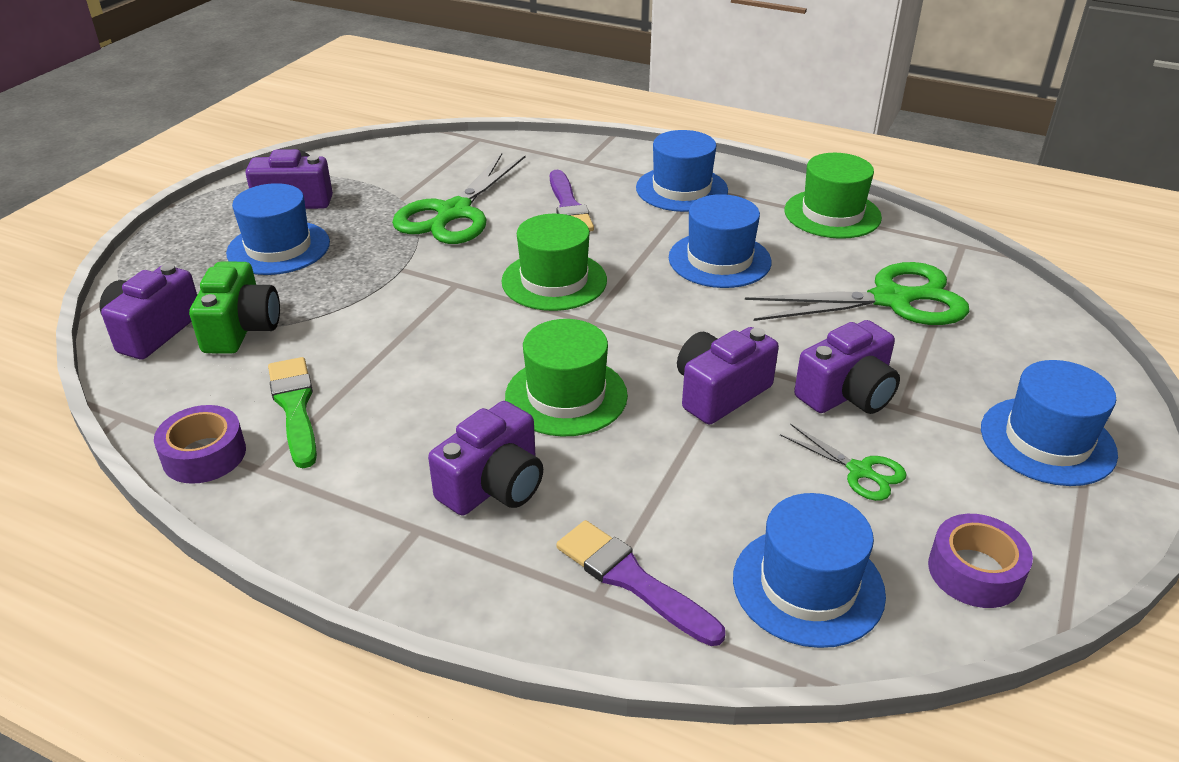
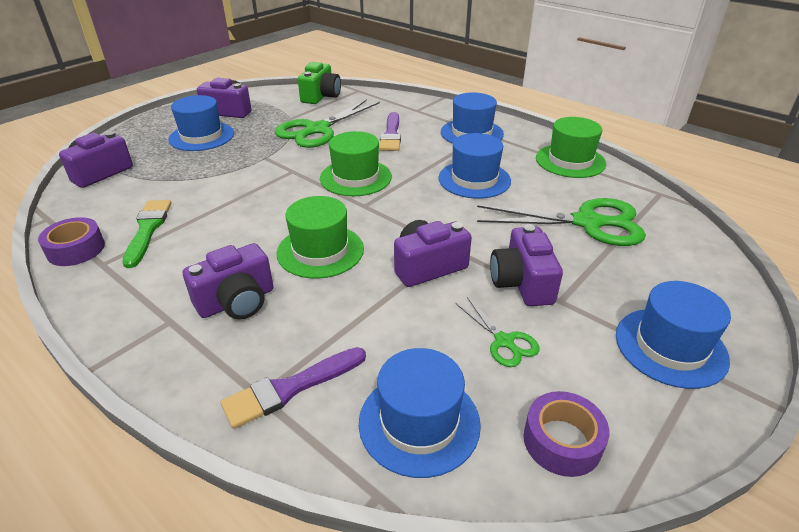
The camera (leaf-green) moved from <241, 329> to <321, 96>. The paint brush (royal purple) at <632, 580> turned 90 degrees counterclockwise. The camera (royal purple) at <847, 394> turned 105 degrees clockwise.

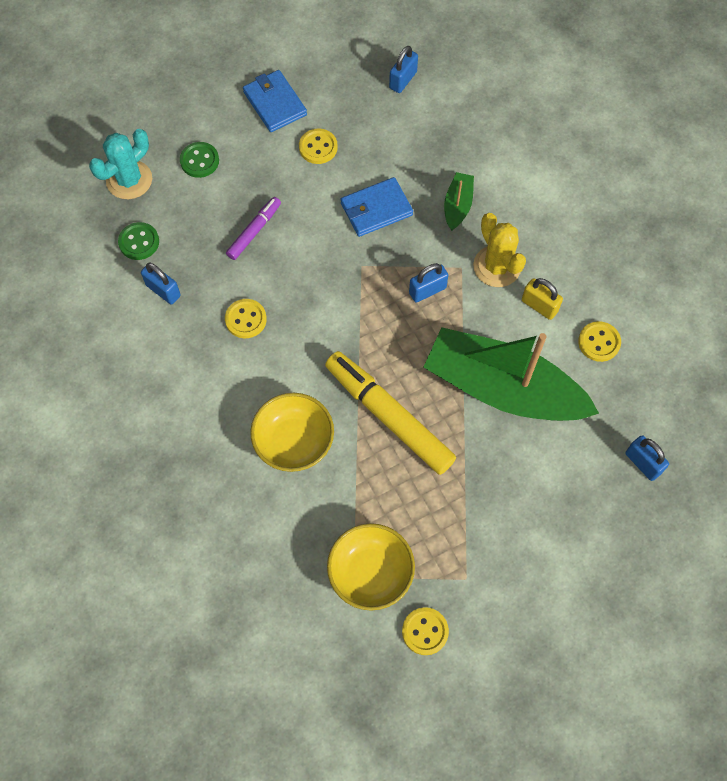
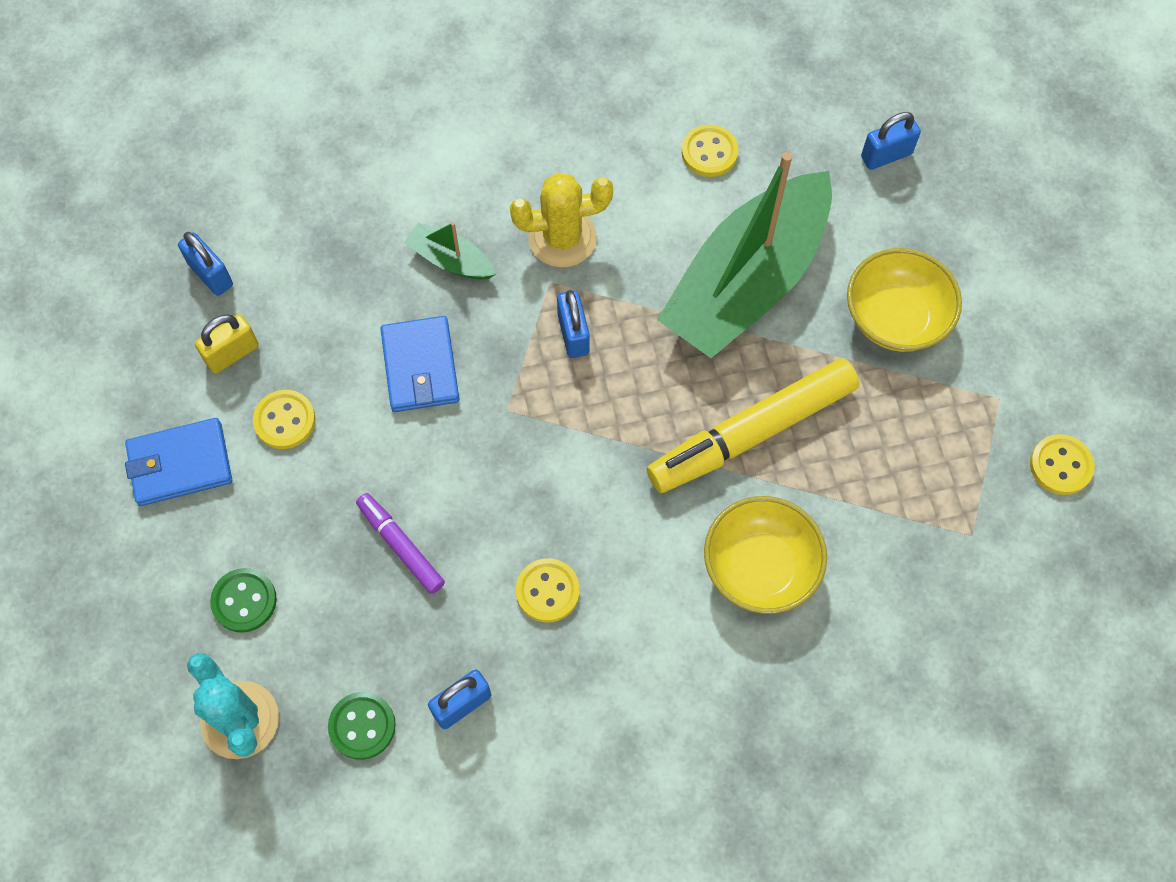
The serving bowl (yellow) moved from <370, 573> to <895, 318>. The lock (yellow) moved from <539, 306> to <232, 353>.

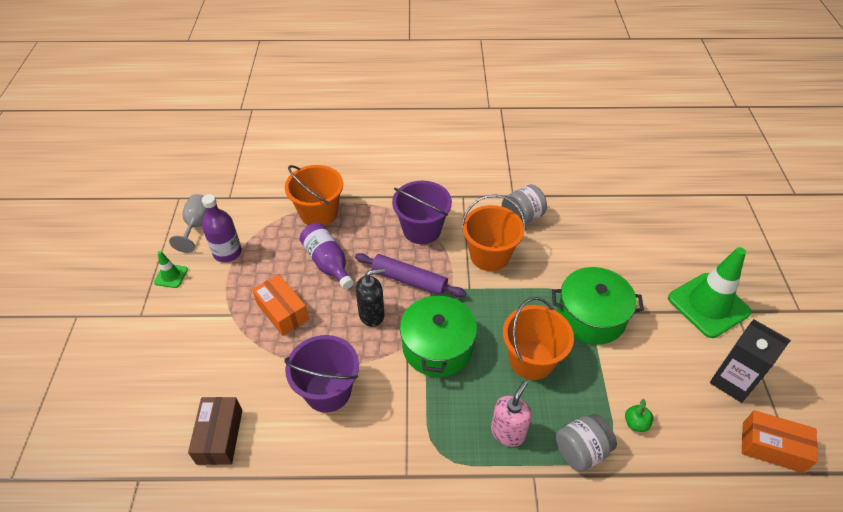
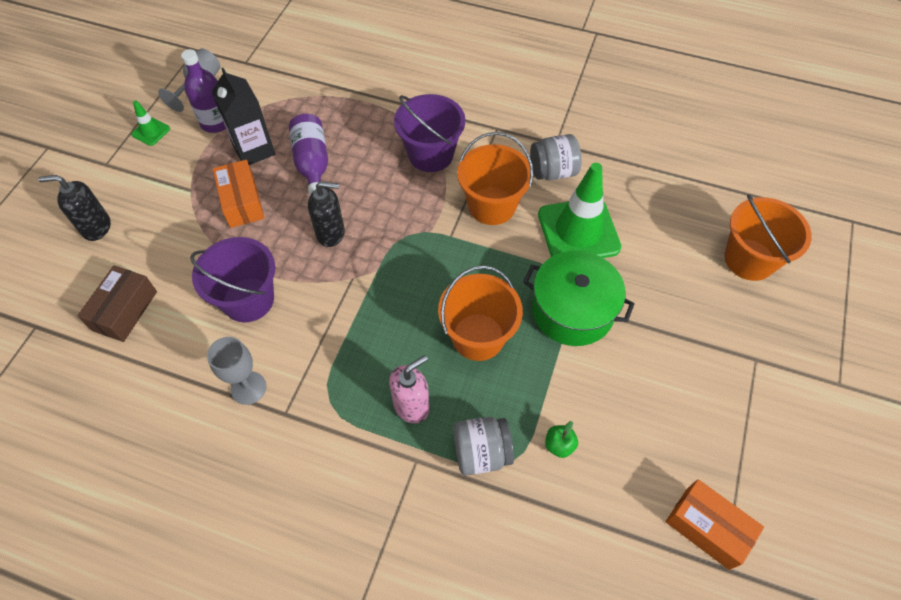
The pail (orange-coloured) moved from <319, 213> to <749, 259>. The pastry roller (royal purple) at <409, 280> disappeared. The stockpot (leaf-green) at <437, 347> disappeared. The road cone (leaf-green) moved from <708, 305> to <578, 231>. The juice carton (jet-black) moved from <732, 381> to <254, 150>. The pump bottle (jet-black) at <96, 227> appeared. The chalice (grey) at <248, 388> appeared.

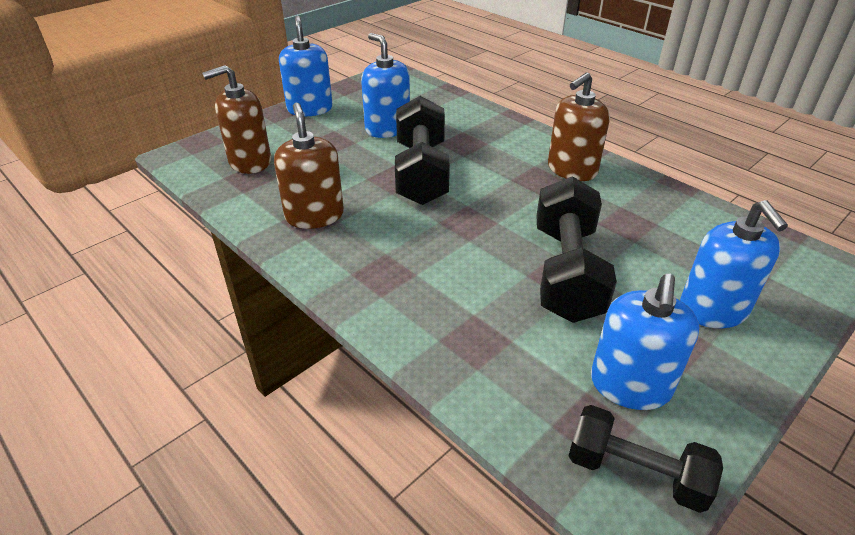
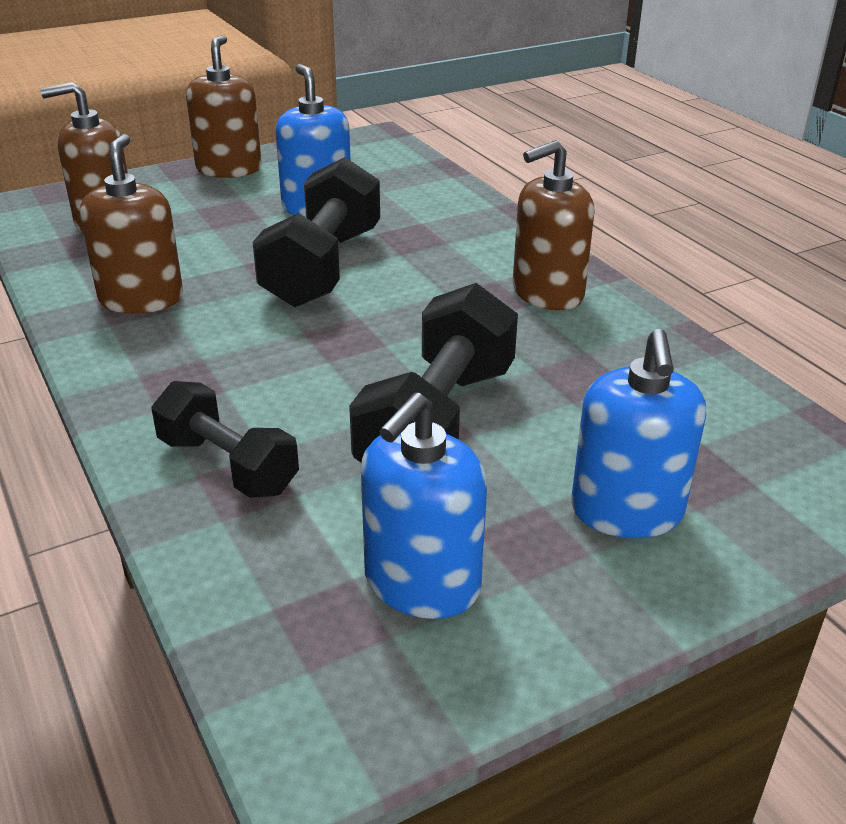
The pump bottle (blue) at <310, 109> became the pump bottle (russet) at <229, 169>. The free weight (jet-black) moved from <635, 472> to <228, 465>.

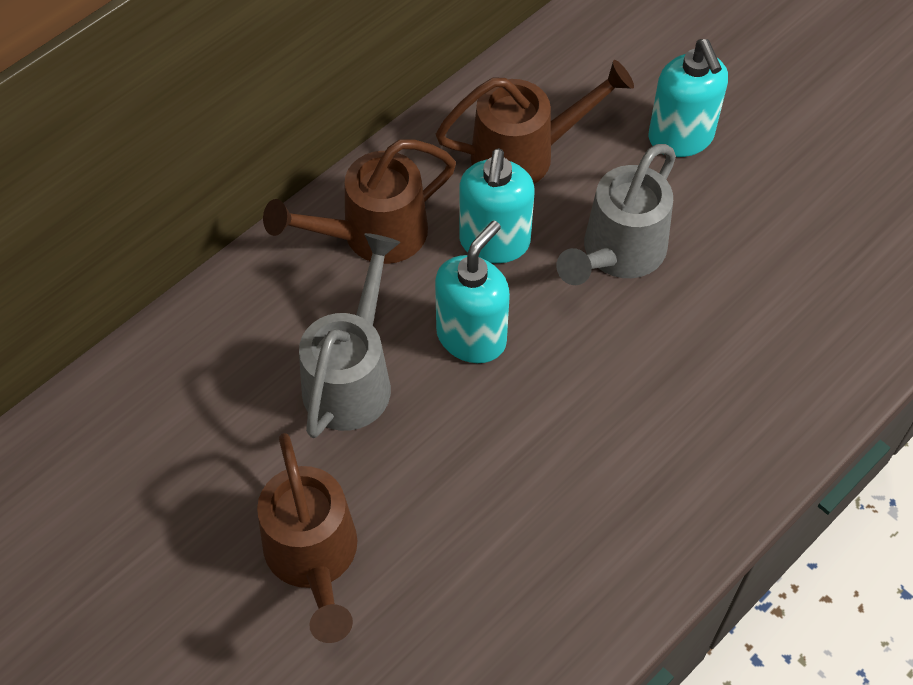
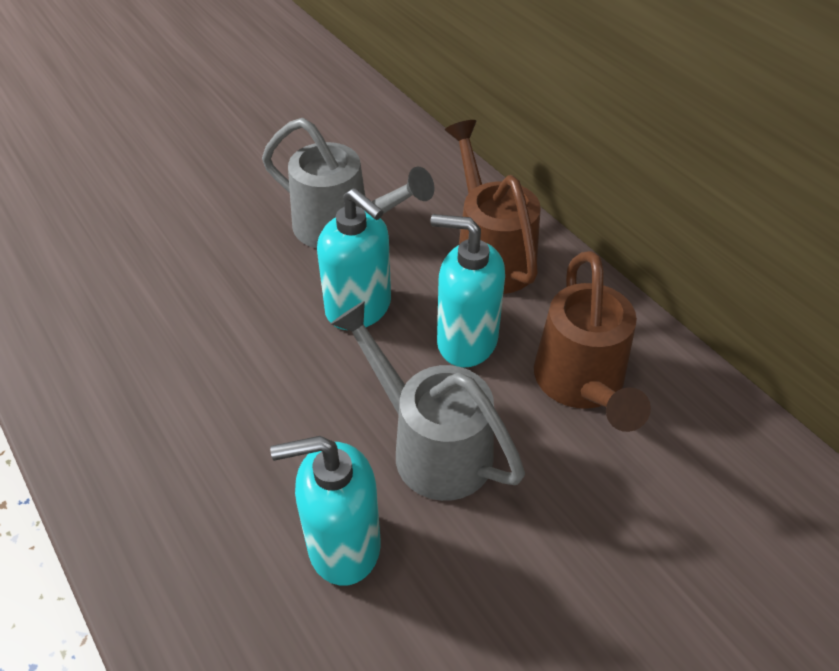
The watering can (russet) at <313, 558> disappeared. The pump bottle (turquoise) moved from <681, 138> to <343, 546>.

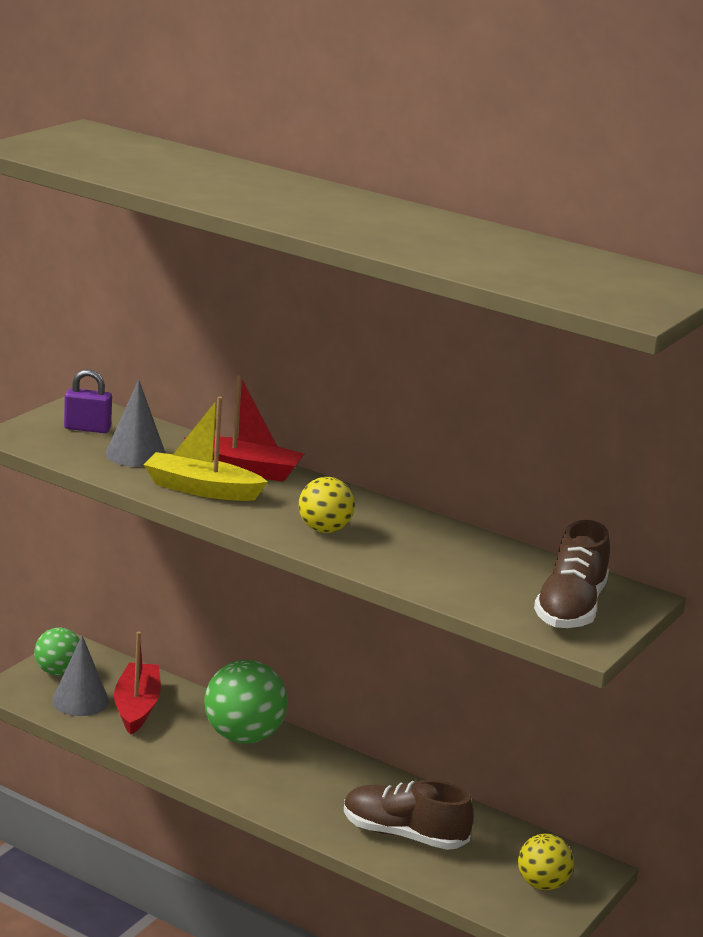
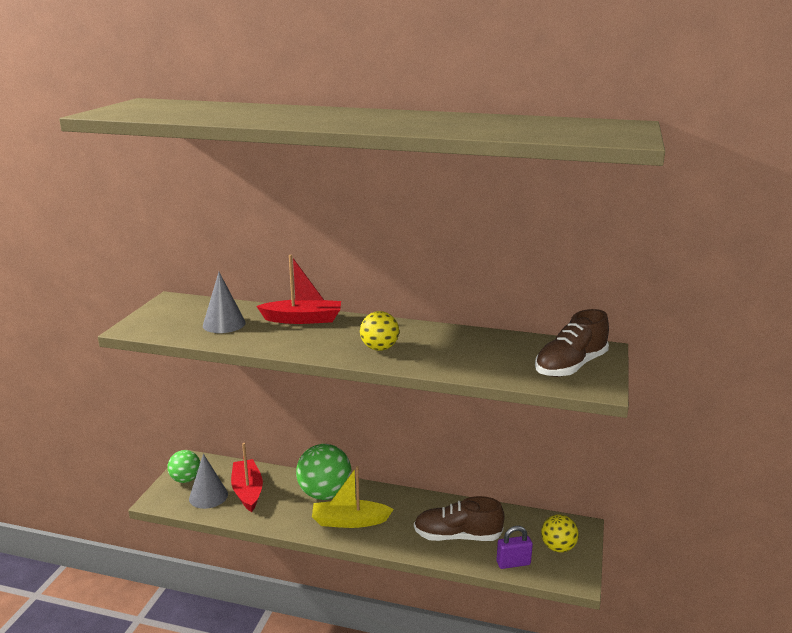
The lock (royal purple) moved from <87, 428> to <513, 563>. The boat (yellow) moved from <201, 489> to <349, 521>. The lace-up shoe (russet) at <570, 608> turned 45 degrees clockwise.

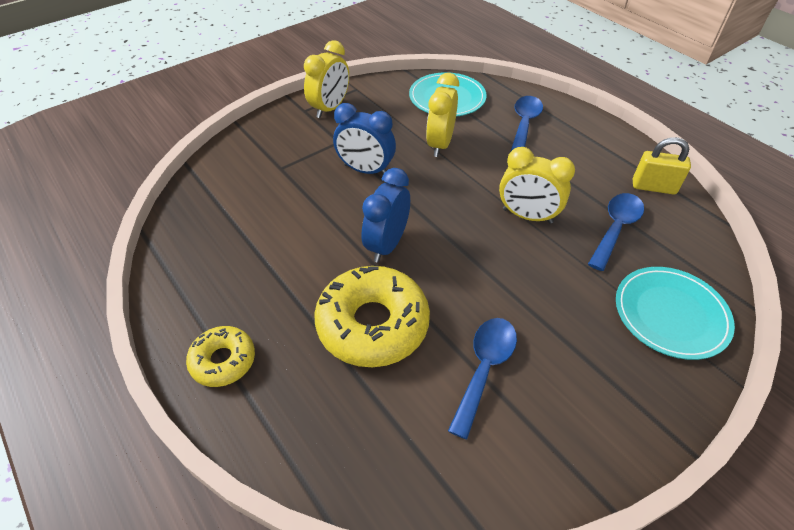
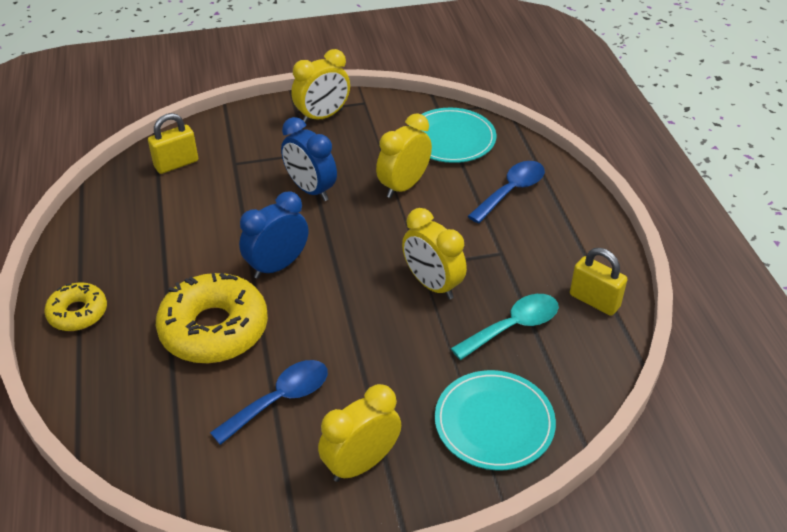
The teaspoon (blue) at <615, 228> became the teaspoon (turquoise) at <513, 326>. The lock (yellow) at <176, 164> appeared. The alarm clock (yellow) at <361, 463> appeared.

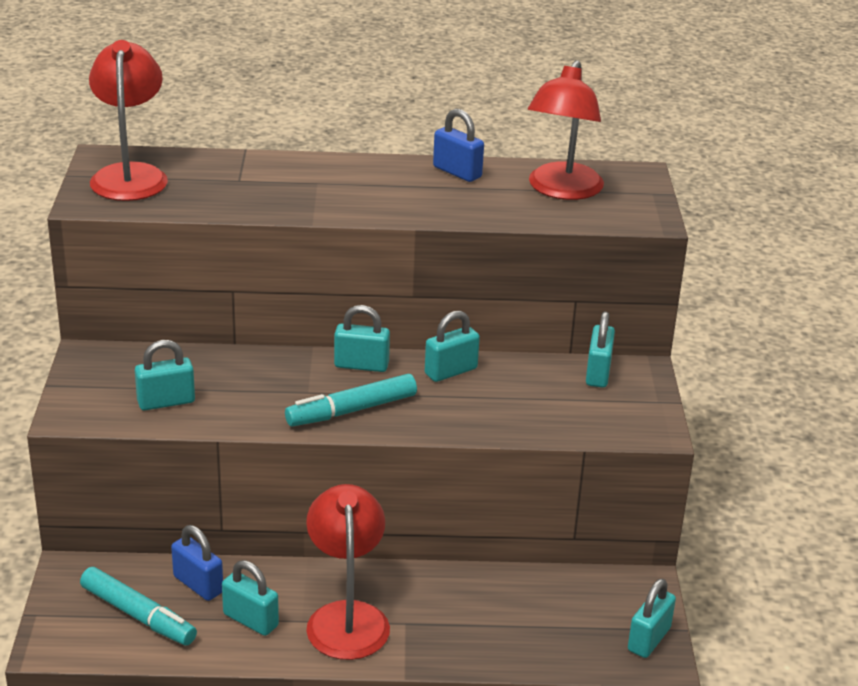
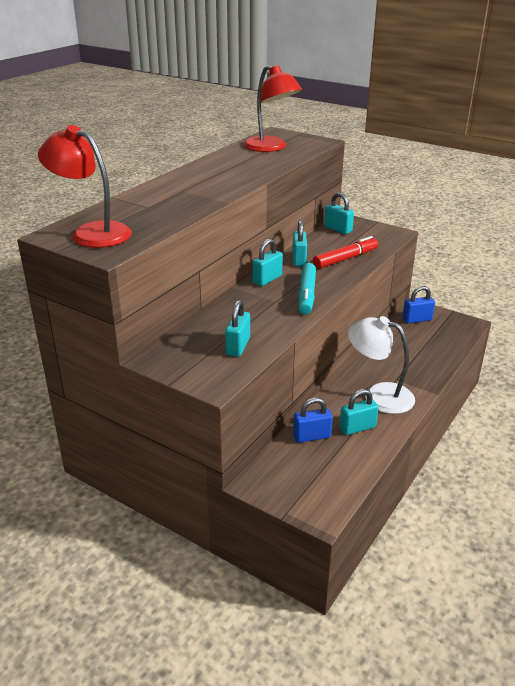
The marker pen (turquoise) at <138, 615> disappeared. The desk lamp (red) at <347, 617> became the desk lamp (pure white) at <378, 395>. The lock (blue) moved from <457, 172> to <417, 319>. The lock (turquoise) at <649, 639> disappeared. The marker pen (red) at <345, 259> appeared.

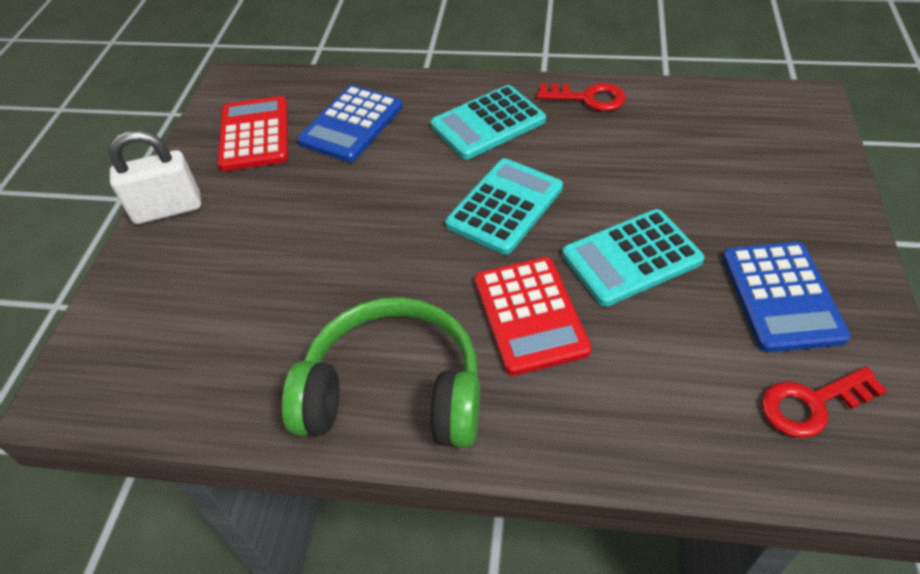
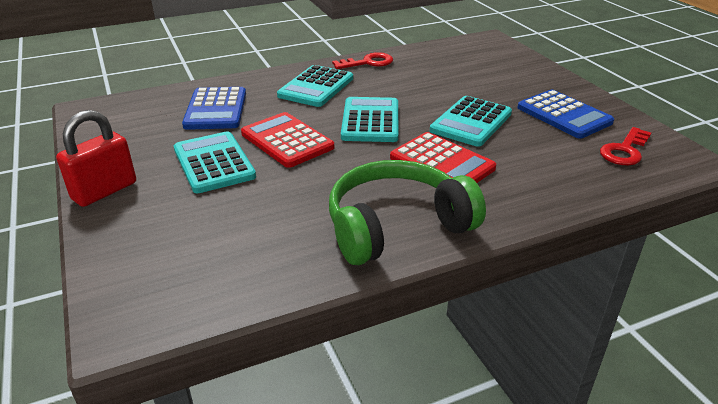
The lock (pure white) at <168, 209> became the lock (red) at <104, 191>. The calculator (red) moved from <254, 134> to <287, 141>. The calculator (turquoise) at <214, 163> appeared.

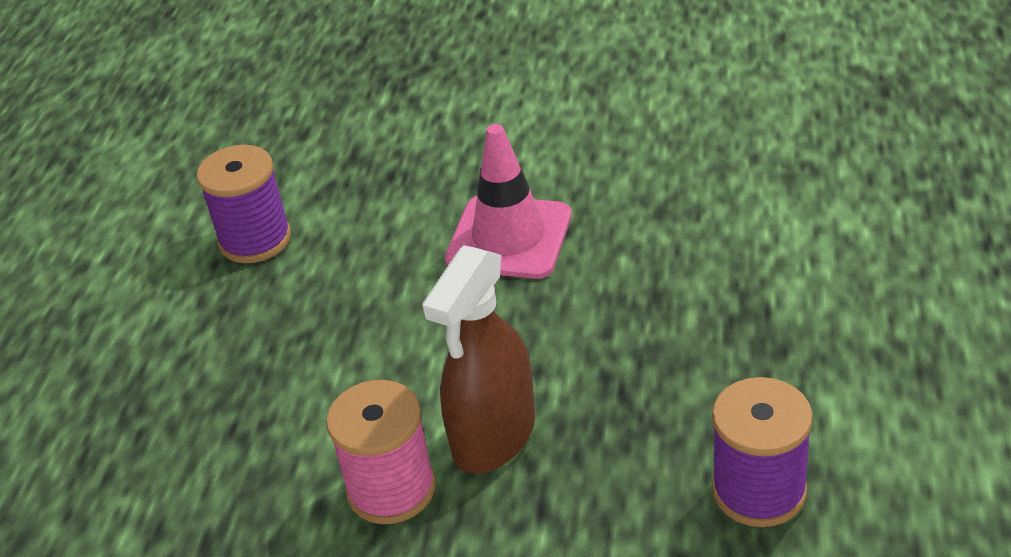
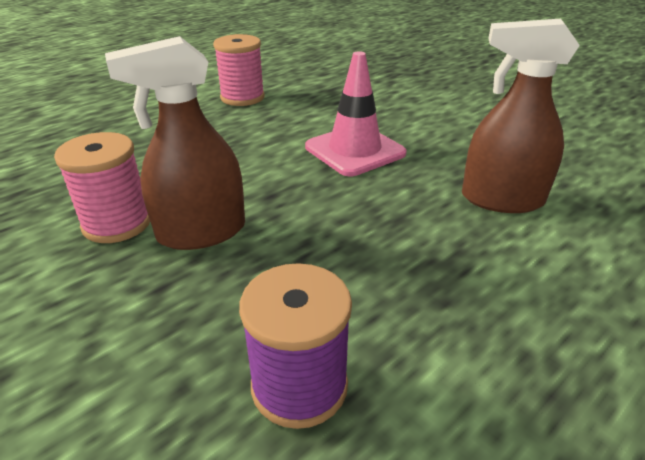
The bobbin (royal purple) at <255, 240> became the bobbin (rosy) at <242, 97>. The spray bottle (russet) at <501, 199> appeared.

